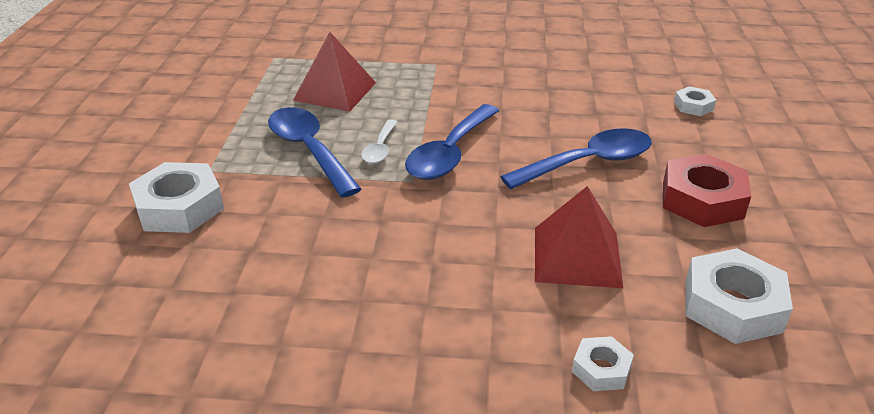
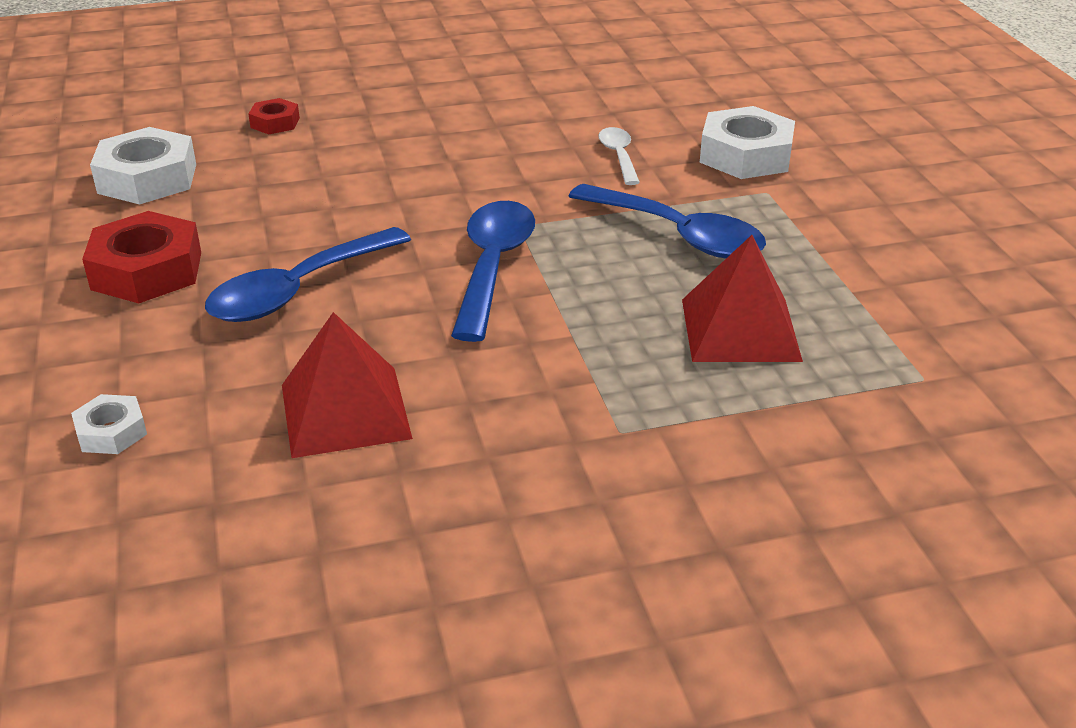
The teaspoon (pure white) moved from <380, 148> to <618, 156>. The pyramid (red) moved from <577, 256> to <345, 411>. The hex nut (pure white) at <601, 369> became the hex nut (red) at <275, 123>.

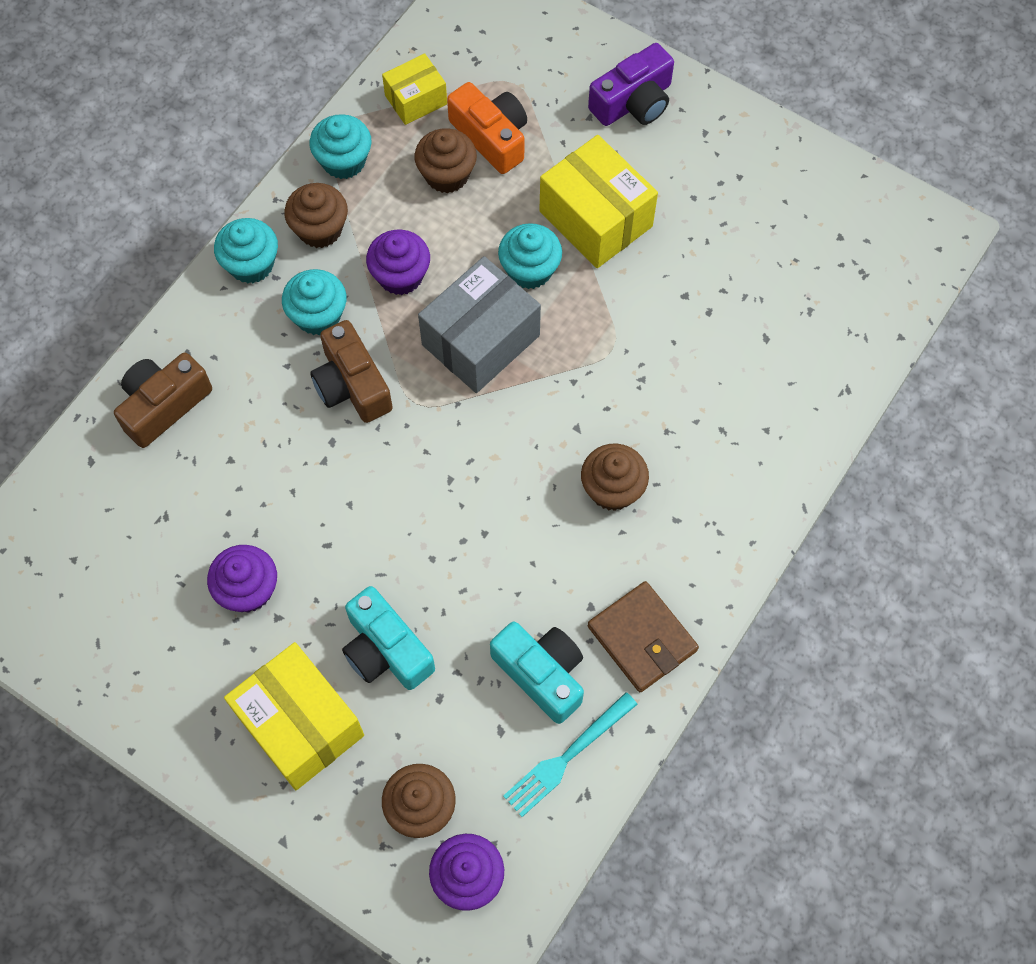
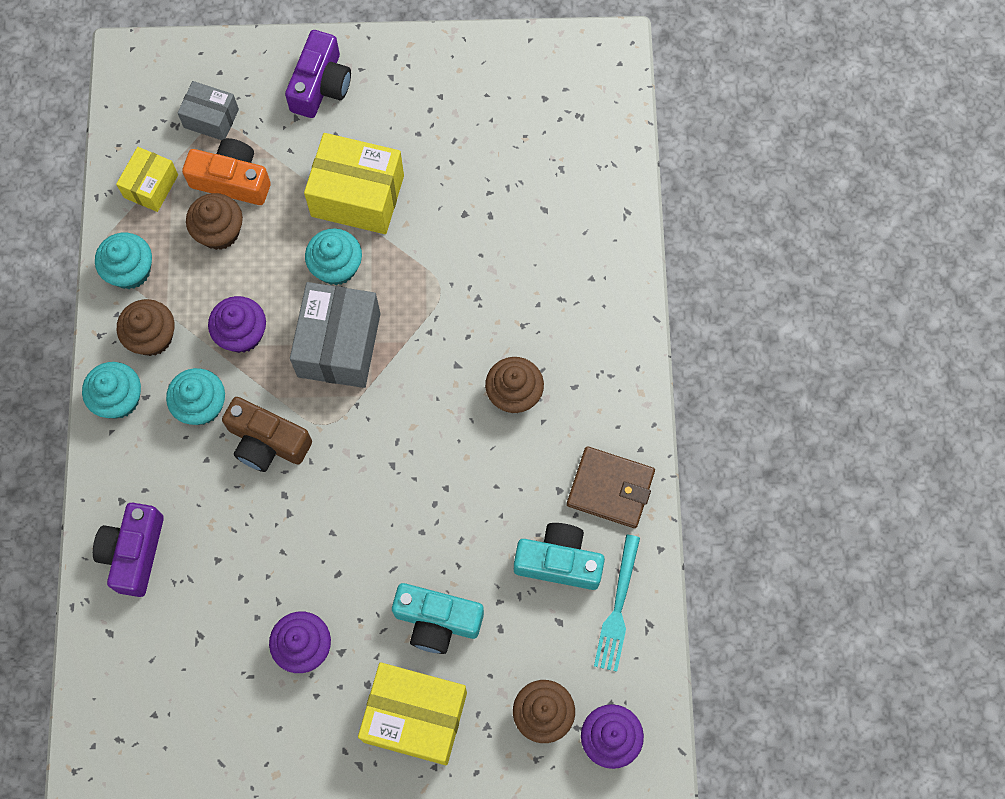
The camera (russet) at <164, 405> became the camera (royal purple) at <134, 552>. The box (grey) at <211, 118> appeared.

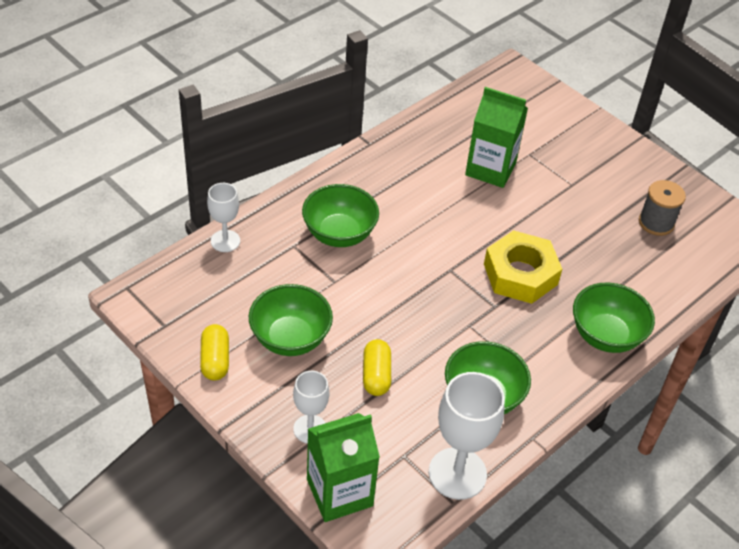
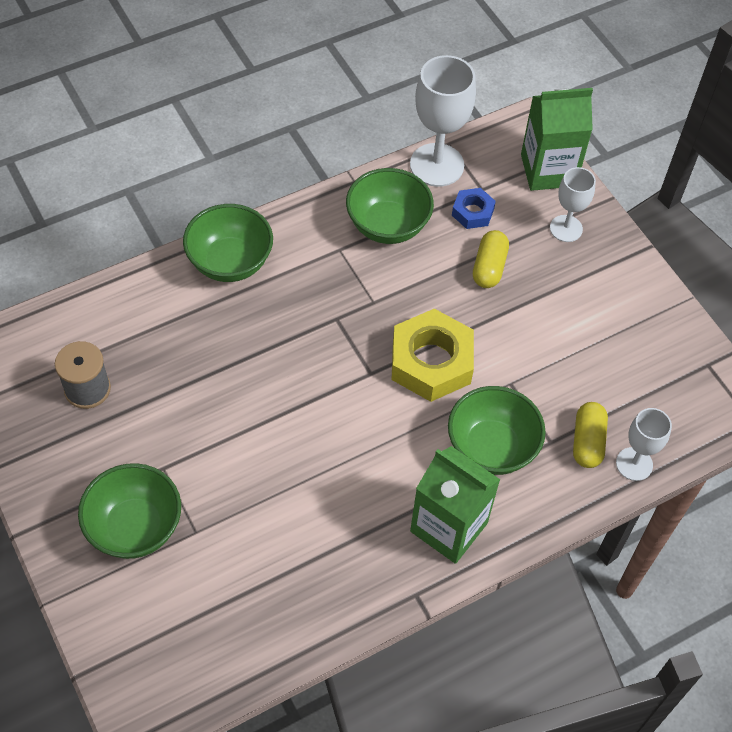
The capsule (yellow) moved from <215, 360> to <587, 442>. The serving bowl (leaf-green) moved from <290, 338> to <135, 527>. The juice carton (leaf-green) moved from <490, 169> to <449, 527>. The hex nut (yellow) moved from <520, 274> to <431, 362>. The hex nut (blue) at <472, 212> appeared.

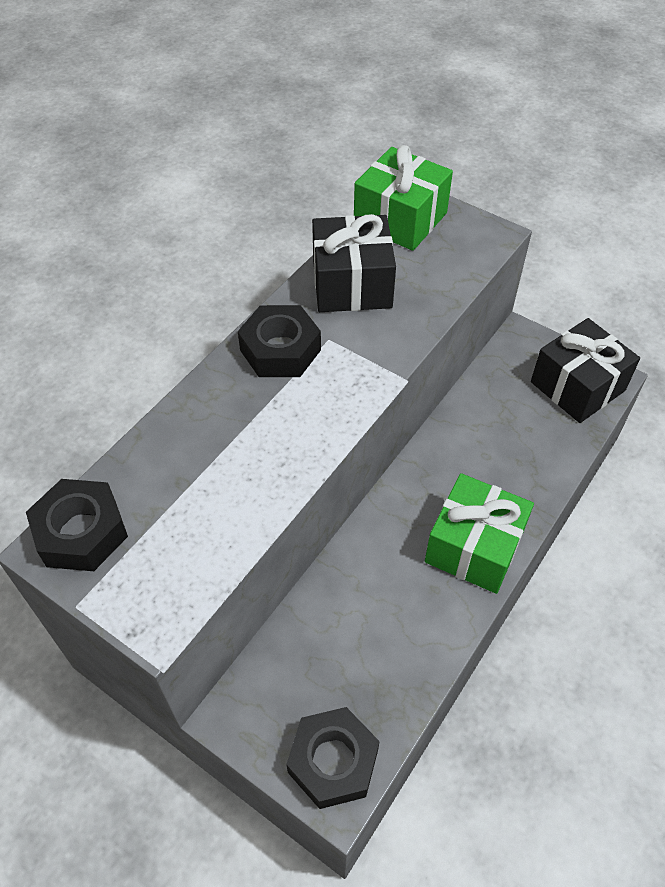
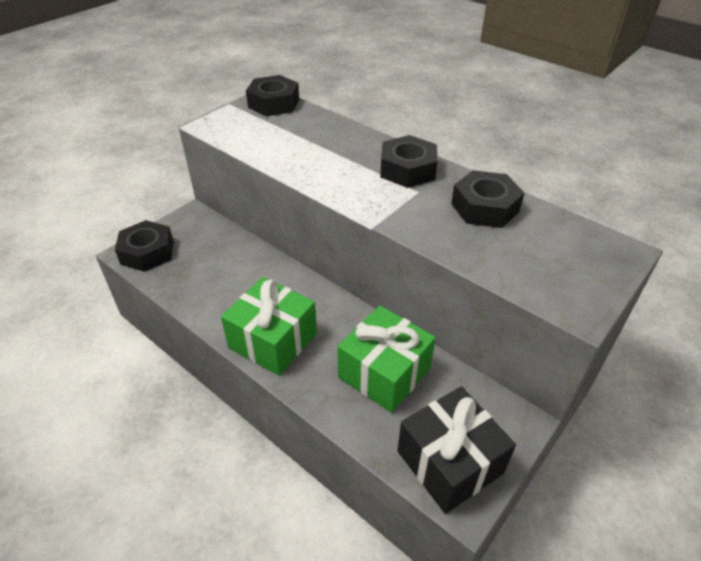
The gift (jet-black) at <352, 284> was replaced by the hex nut (jet-black) at <485, 207>. The gift (leaf-green) moved from <400, 219> to <384, 373>.

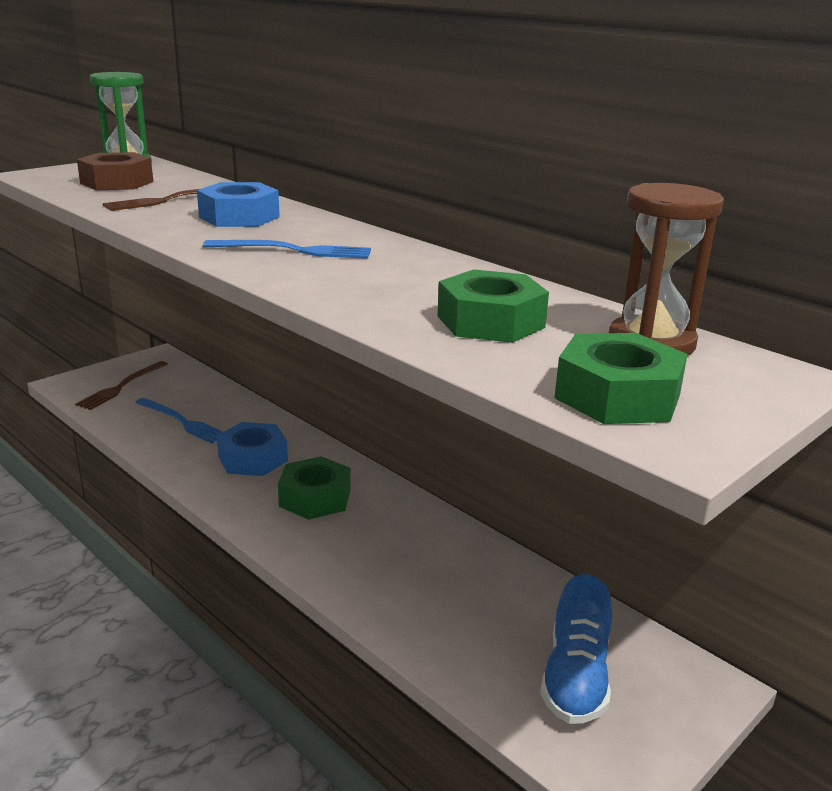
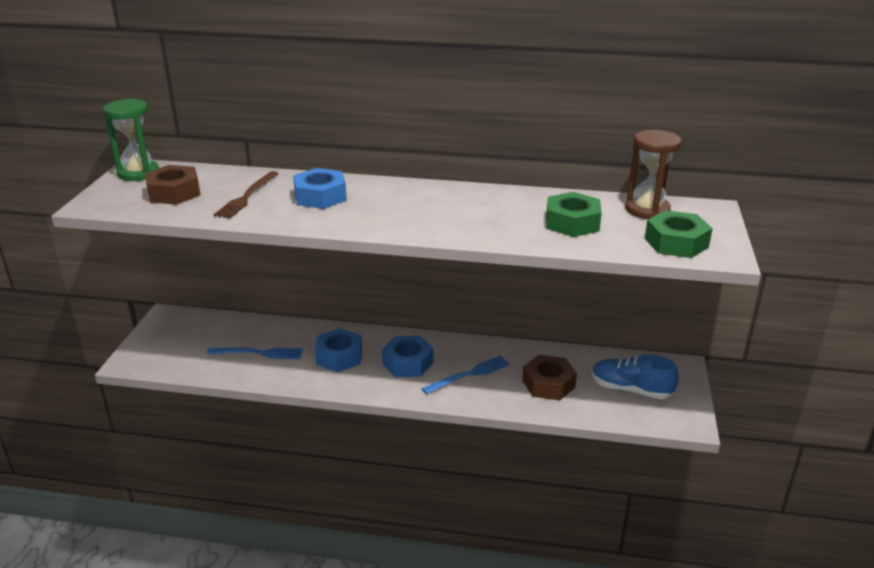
The dinner fork (russet) at <121, 387> disappeared. The dinner fork (blue) moved from <294, 250> to <469, 375>. The hex nut (leaf-green) at <315, 498> became the hex nut (blue) at <407, 363>. The lace-up shoe (blue) at <575, 677> turned 135 degrees clockwise. The hex nut (russet) at <548, 384> appeared.

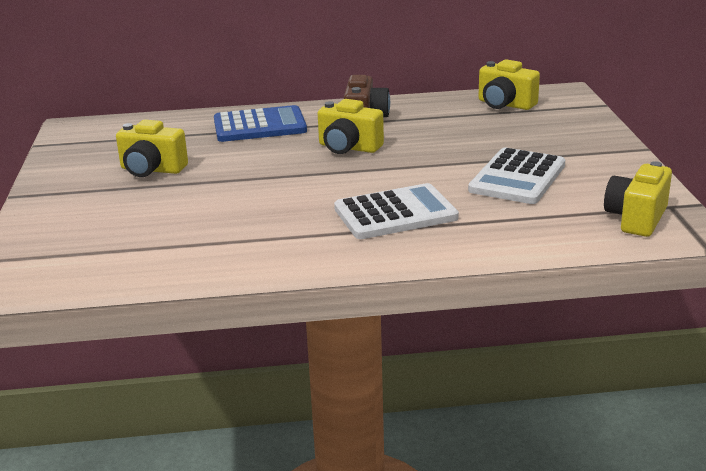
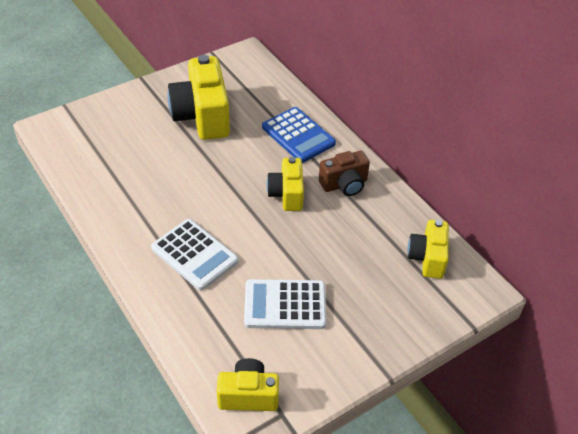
The camera (yellow) at <152, 170> changed to 1.71 times the size.

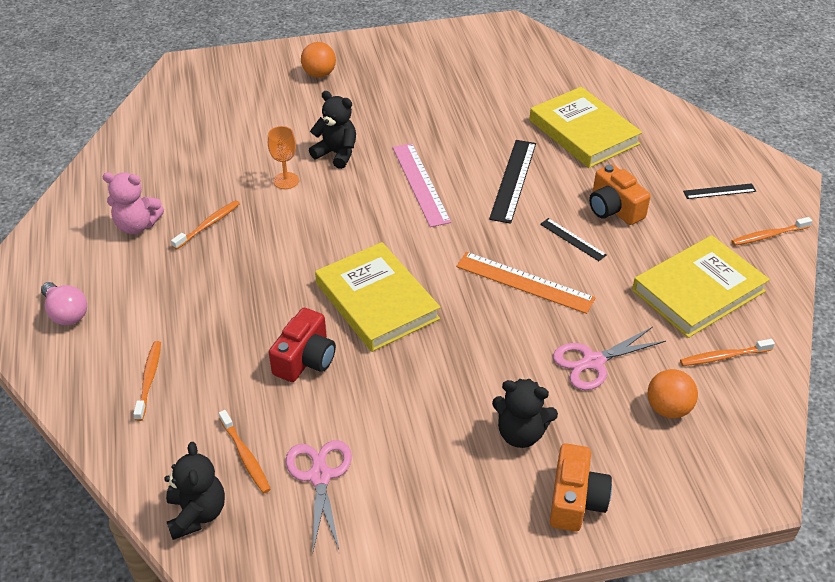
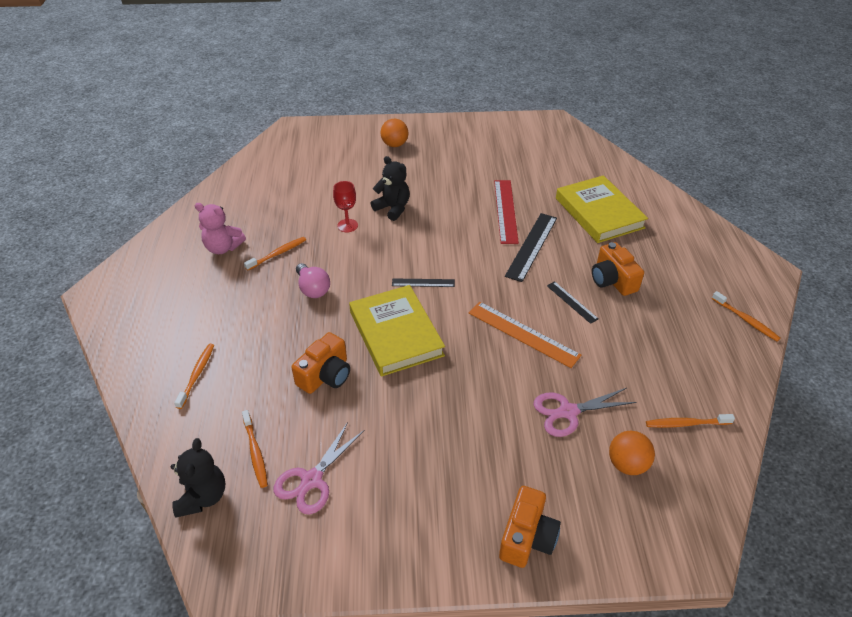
The bulb (rosy) moved from <66, 313> to <313, 289>. The chalice (orange-coloured) at <286, 181> became the chalice (red) at <347, 225>. The camera (red) at <305, 359> became the camera (orange-coloured) at <325, 375>. The shears (rosy) at <320, 476> turned 150 degrees counterclockwise. The ruler (rosy) at <420, 184> disappeared. The teddy (jet-black) at <520, 433> disappeared. The hardback (yellow) at <698, 290> disappeared. The ruler (jet-black) moved from <719, 191> to <423, 283>. The tooth brush (orange-coloured) at <769, 235> turned 120 degrees counterclockwise. The ruler (red) at <505, 211> appeared.

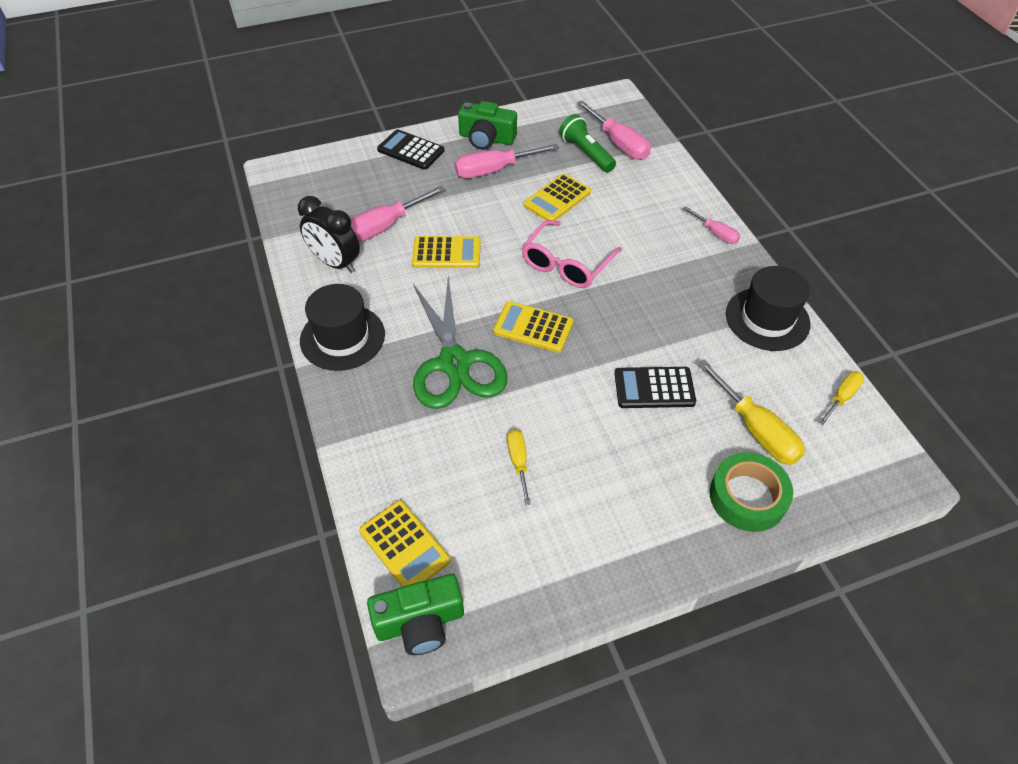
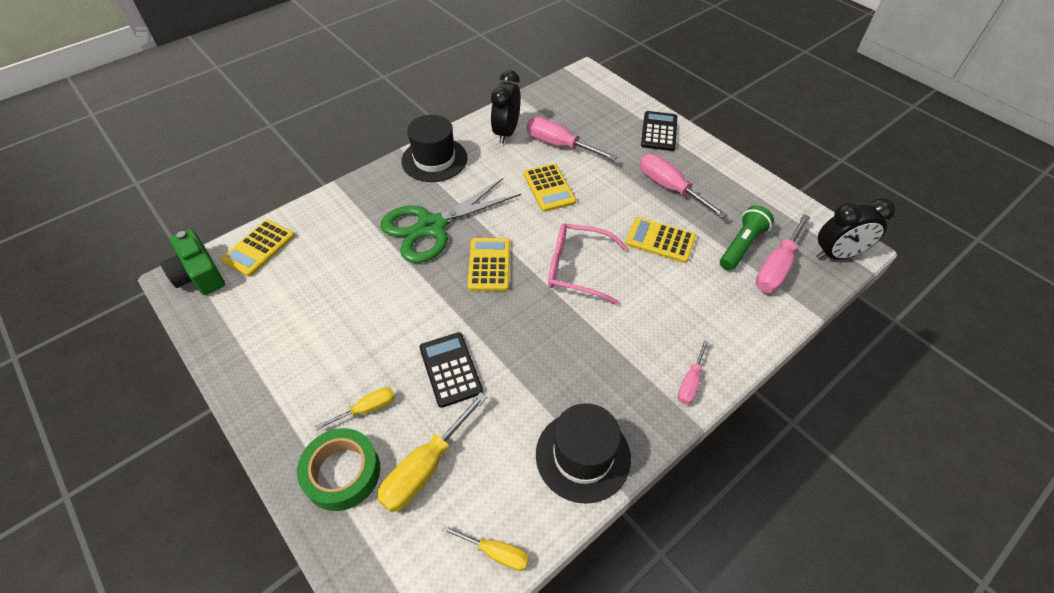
The camera (leaf-green) at <486, 138> disappeared. The flat screwdriver (yellow) moved from <518, 462> to <367, 409>. The alarm clock (jet-black) at <837, 255> appeared.

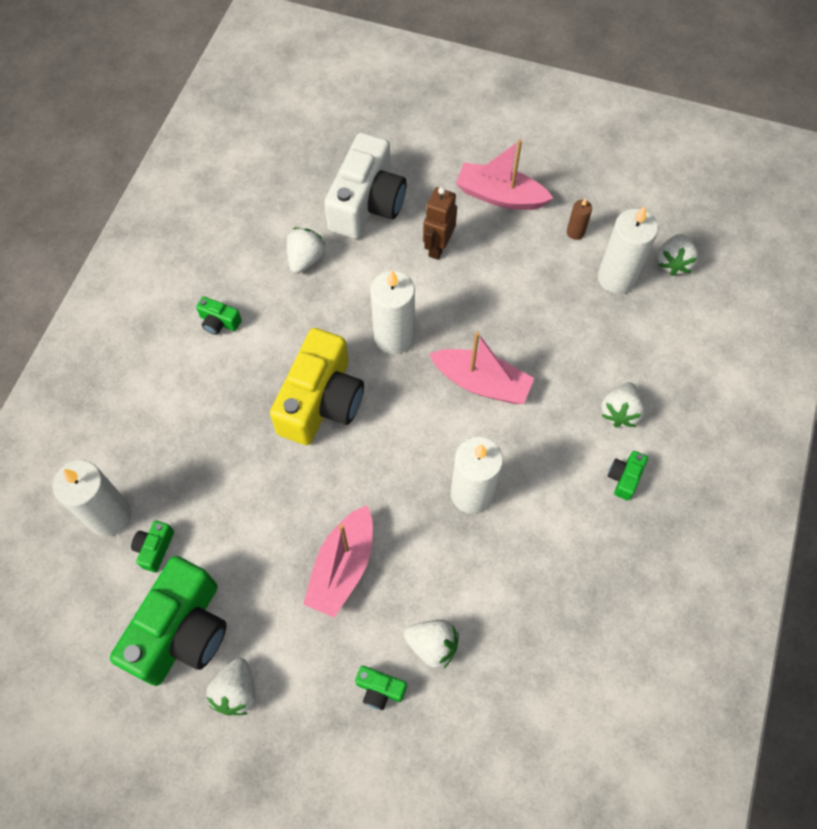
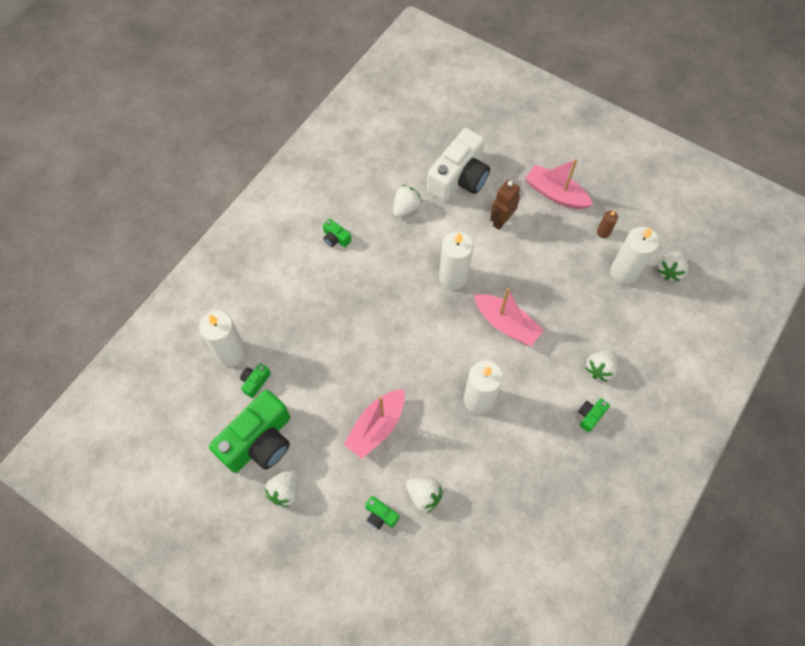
The camera (yellow) at <321, 401> disappeared.

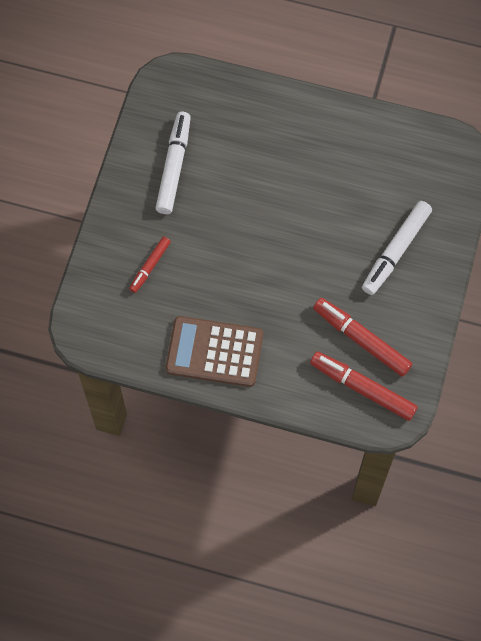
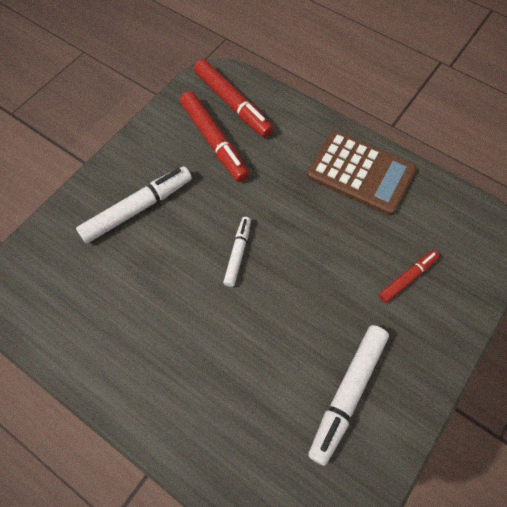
The marker pen (pure white) at <237, 254> appeared.

